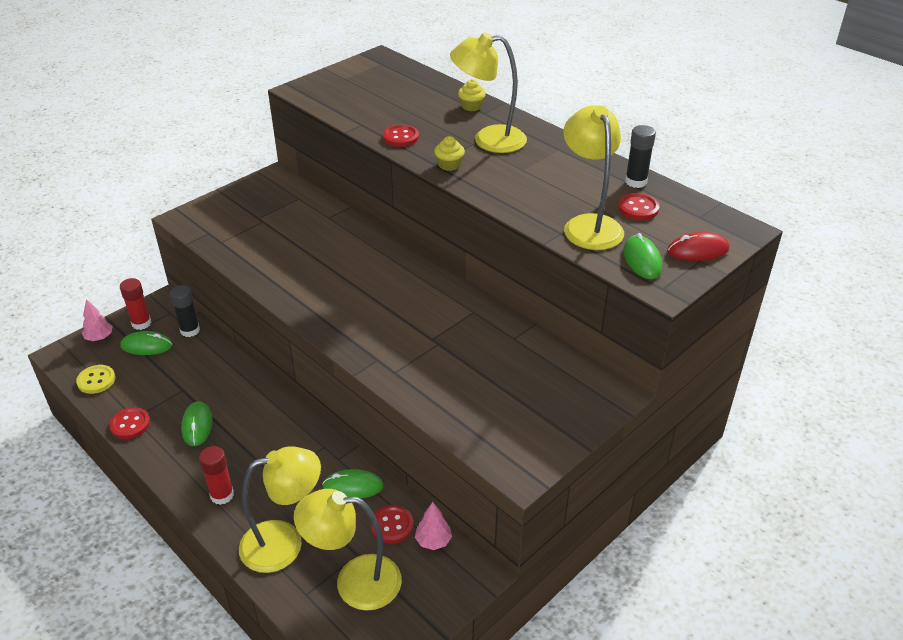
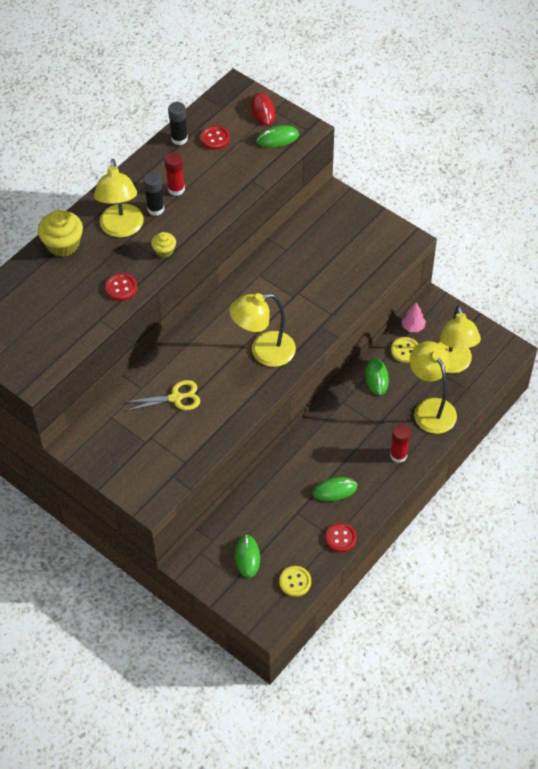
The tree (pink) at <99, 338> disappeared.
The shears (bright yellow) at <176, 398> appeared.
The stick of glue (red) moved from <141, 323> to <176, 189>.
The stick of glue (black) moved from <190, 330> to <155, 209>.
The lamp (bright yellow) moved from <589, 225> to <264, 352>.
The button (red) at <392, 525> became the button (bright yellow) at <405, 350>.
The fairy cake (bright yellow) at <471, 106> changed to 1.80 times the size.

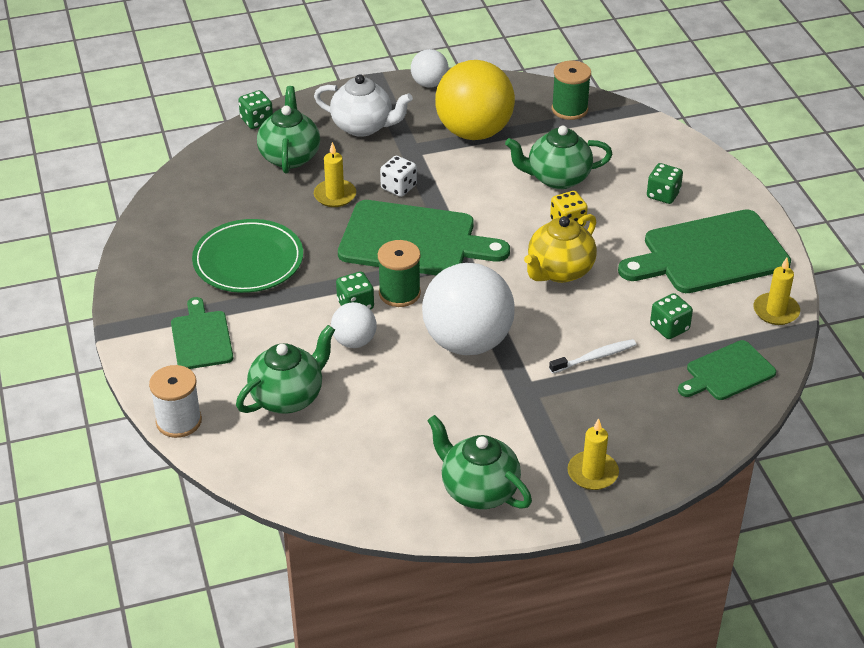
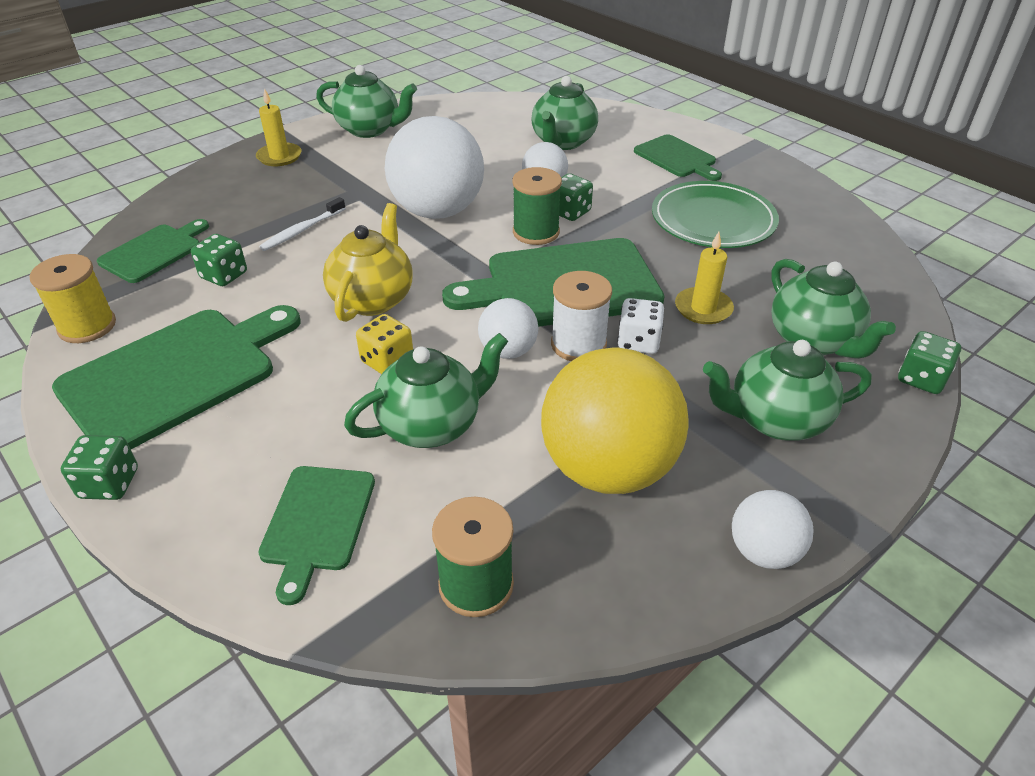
The bread board (leaf-green) at <317, 522> appeared.
The sphere (white) at <508, 351> appeared.
The spool (white) moved from <179, 421> to <578, 344>.
The die (leaf-green) moved from <663, 195> to <109, 483>.
The pillar candle (bright yellow) at <776, 311> was replaced by the spool (bright yellow) at <87, 326>.
The china teapot (white) at <363, 126> became the china teapot (leaf-green) at <775, 420>.

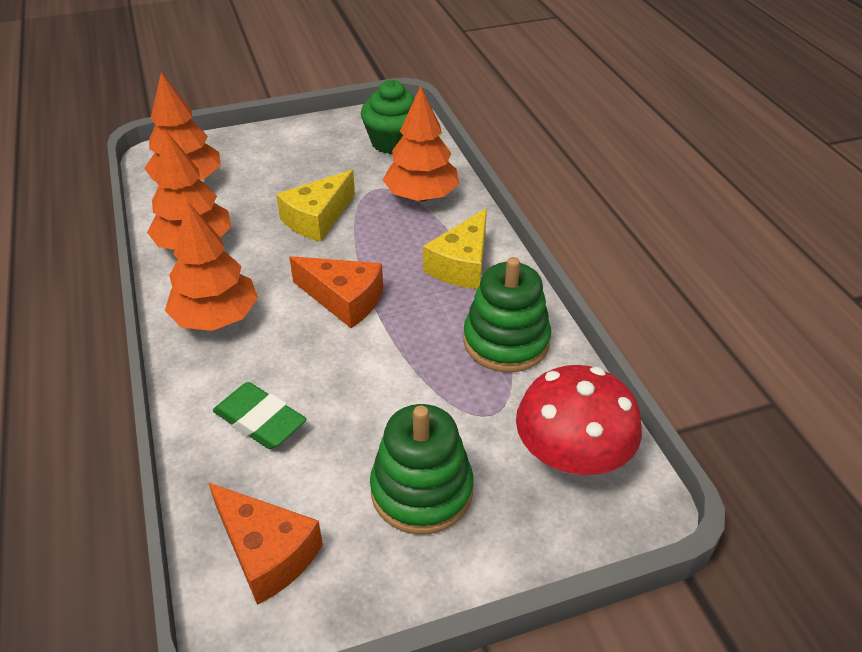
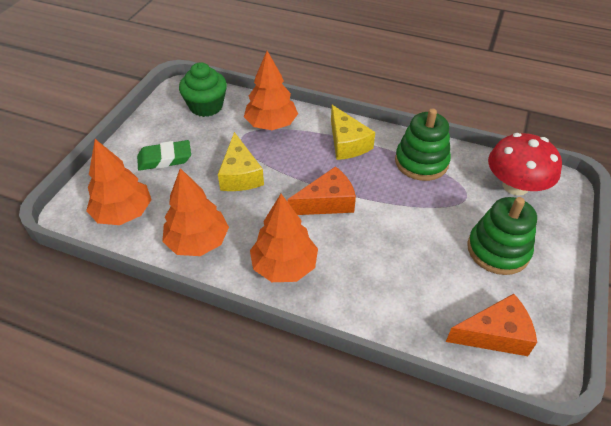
The eraser (leaf-green) moved from <260, 421> to <165, 159>.

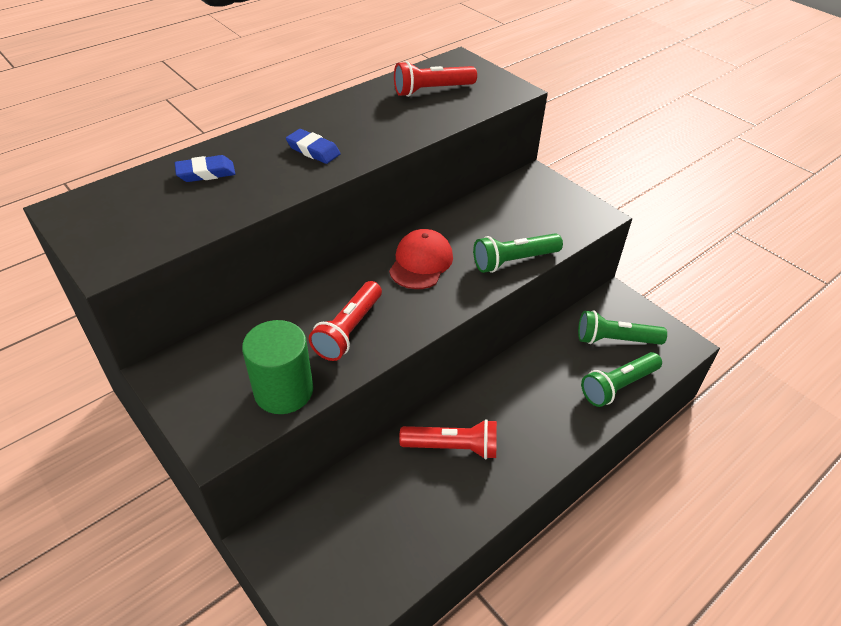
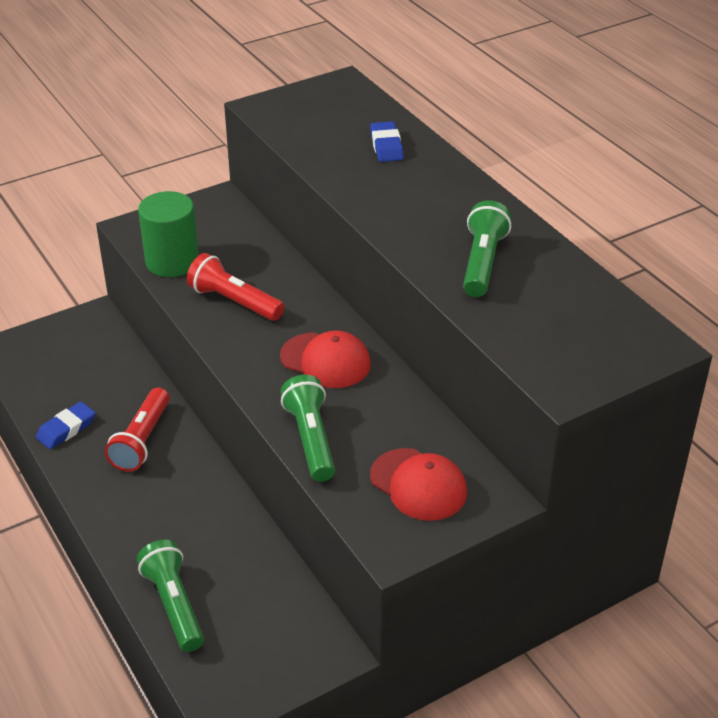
The torch (red) at <432, 90> disappeared.
The cap (red) at <418, 484> appeared.
The eraser (royal blue) moved from <313, 150> to <66, 429>.
The torch (leaf-green) moved from <615, 340> to <482, 262>.

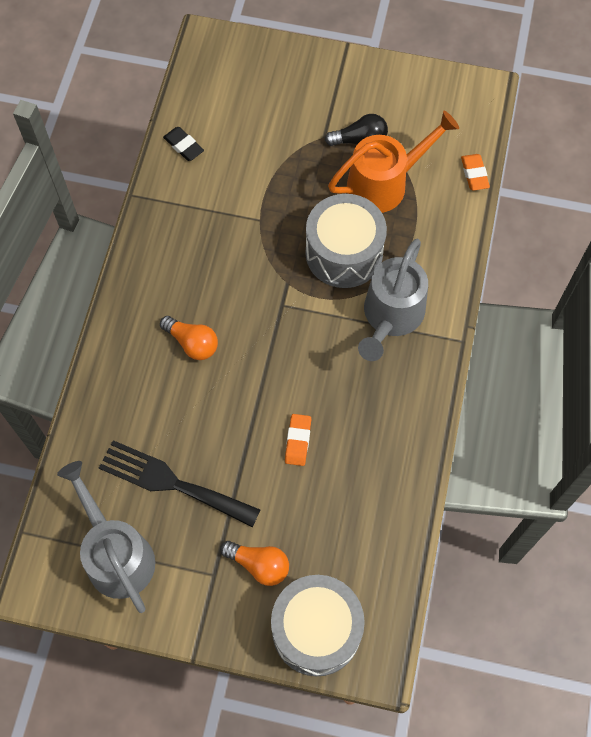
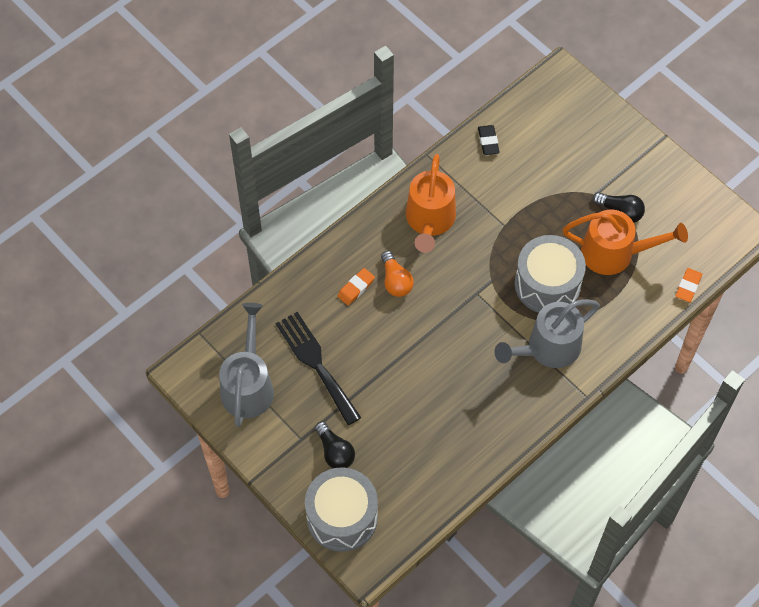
The sprinkling can (orange-coloured) at <429, 221> appeared.
The eraser (orange-coloured) moved from <298, 441> to <356, 288>.
The lightbulb (orange-coloured) at <259, 565> became the lightbulb (black) at <335, 452>.

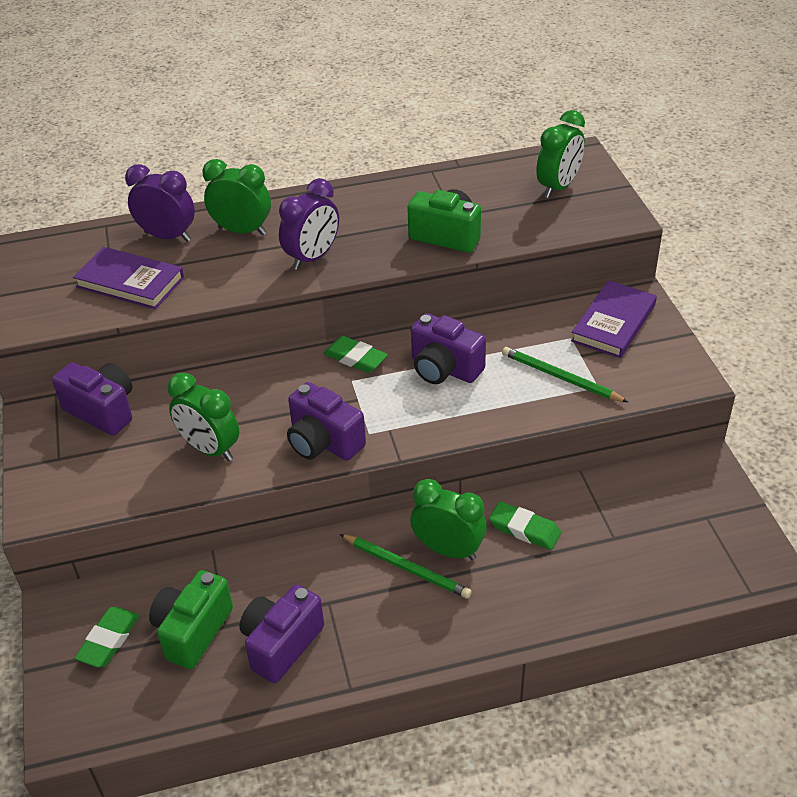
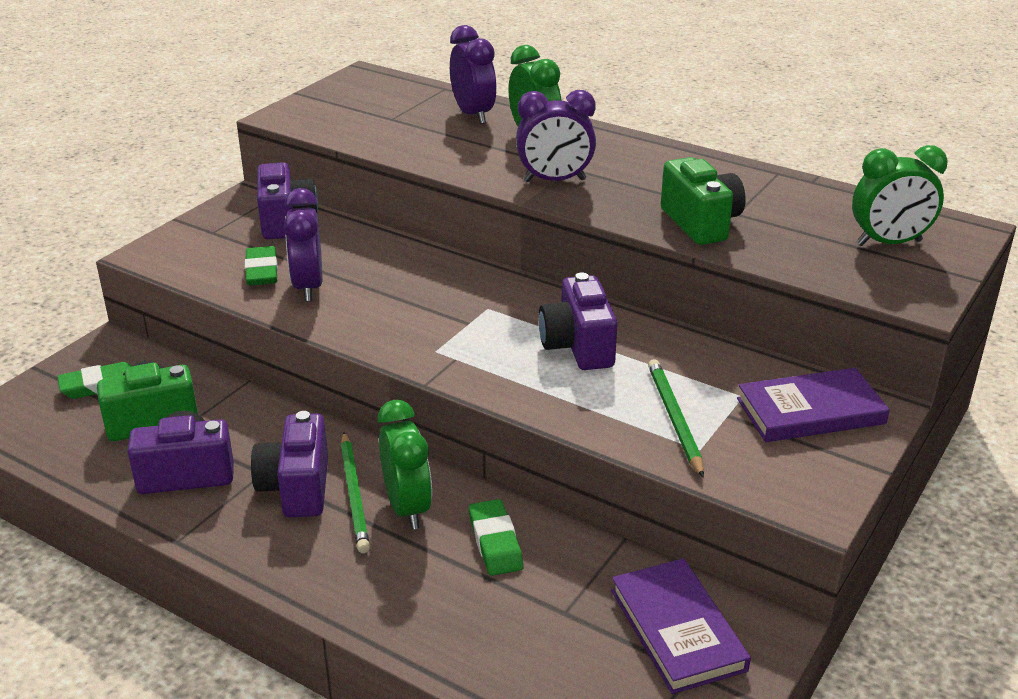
The book (royal purple) moved from <130, 282> to <677, 630>.
The photo camera (royal purple) moved from <323, 442> to <296, 488>.
The eraser (leaf-green) moved from <355, 358> to <262, 271>.
The alarm clock (leaf-green) at <210, 449> became the alarm clock (royal purple) at <308, 287>.

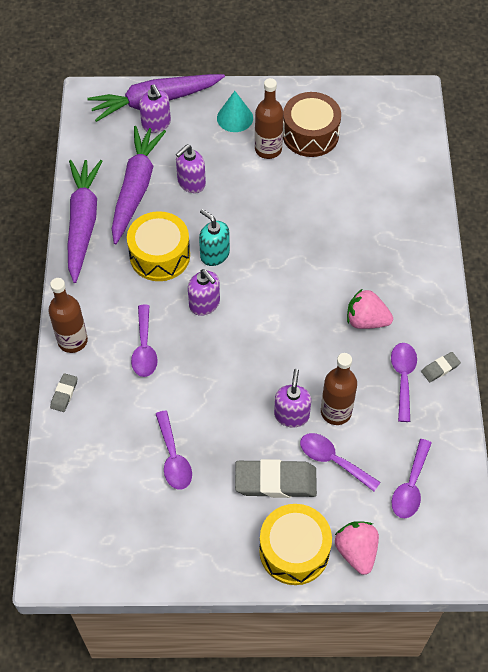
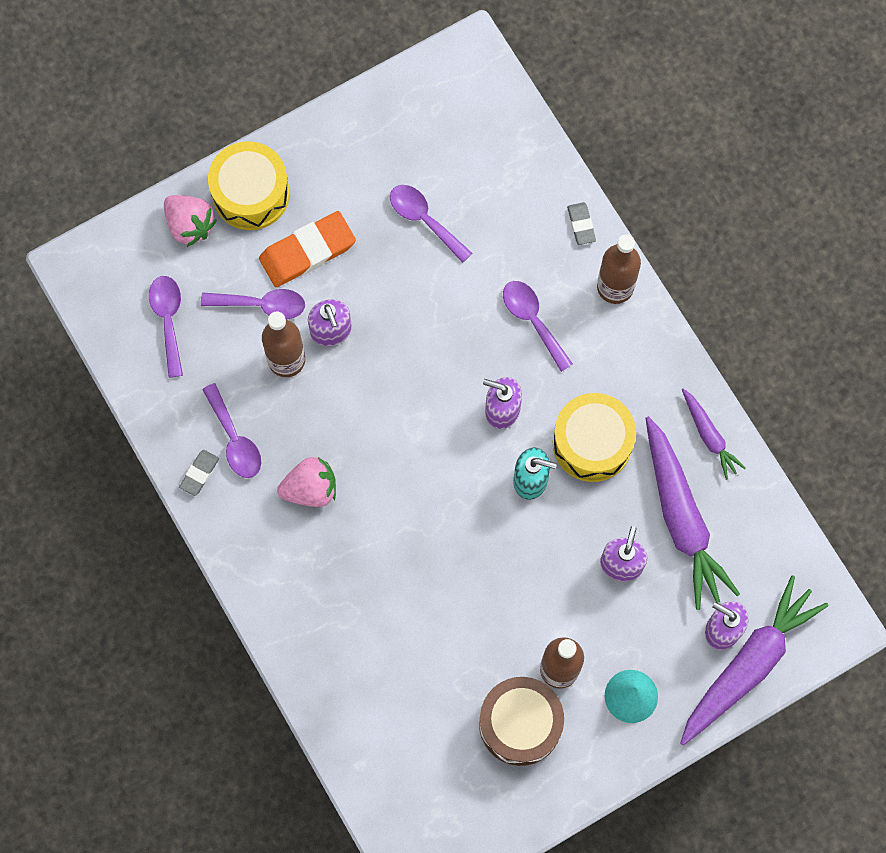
The eraser (ash-grey) at <275, 481> became the eraser (orange-coloured) at <307, 251>.
The root vegetable (royal purple) at <83, 223> changed to 0.51 times the size.

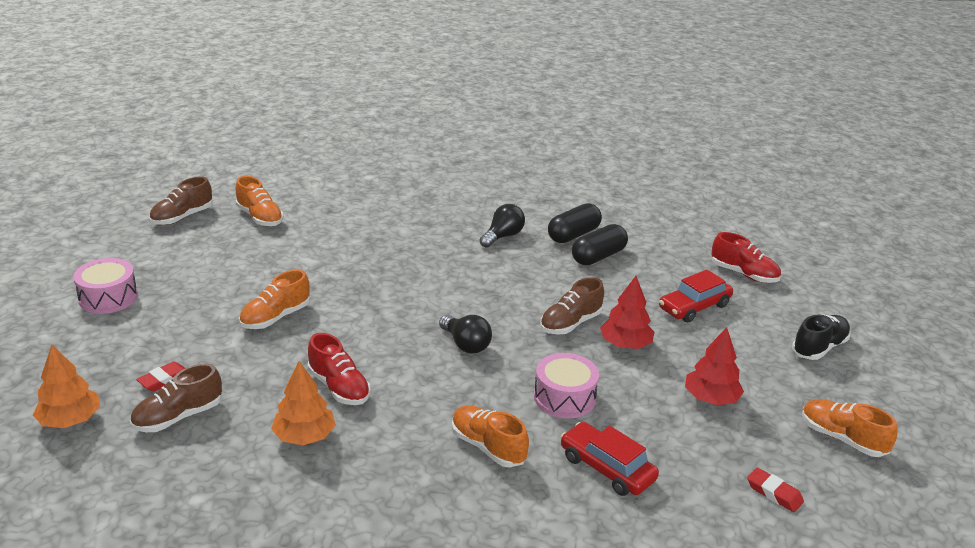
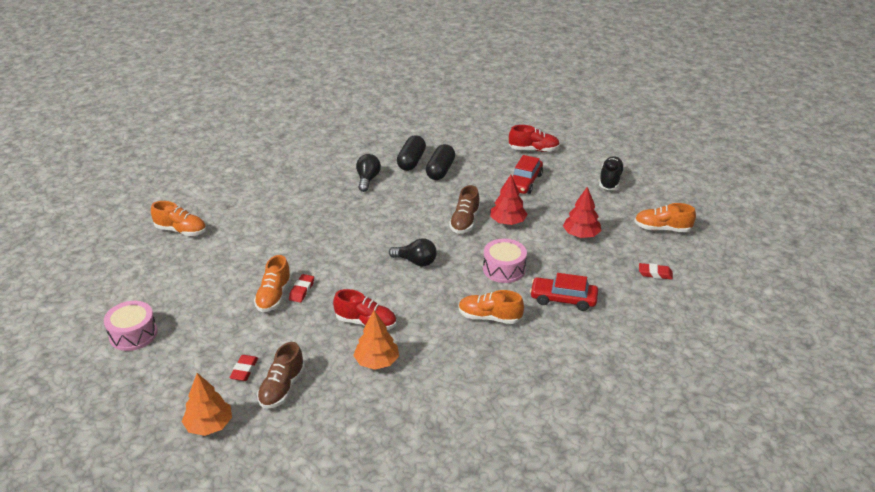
The shoe (dark brown) at <182, 217> disappeared.
The eraser (red) at <302, 290> appeared.

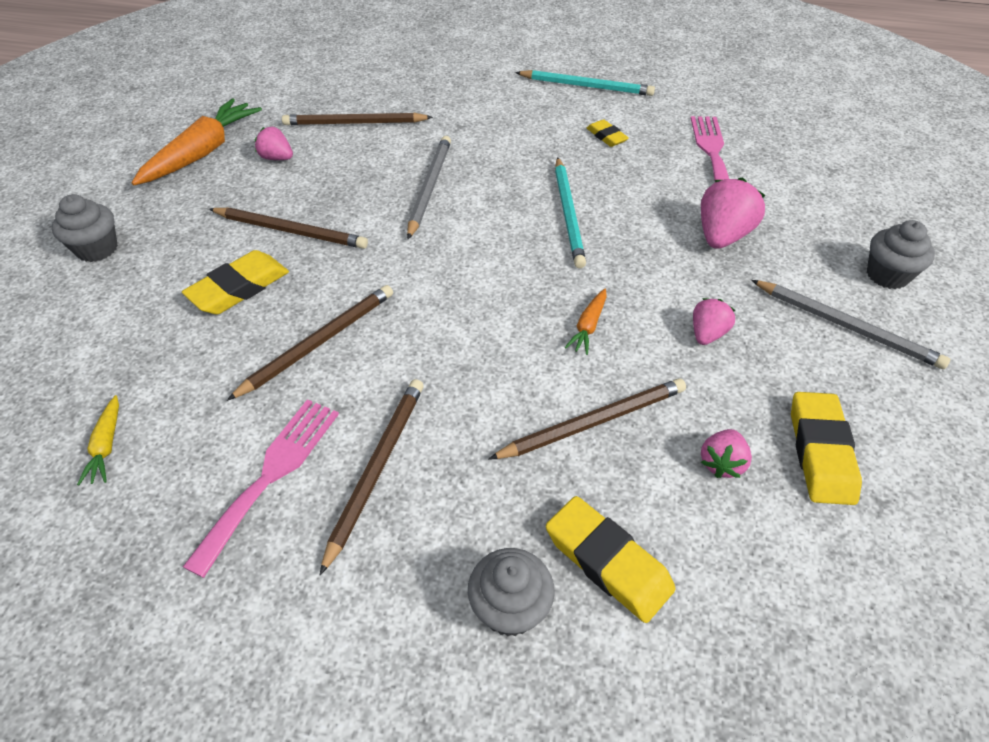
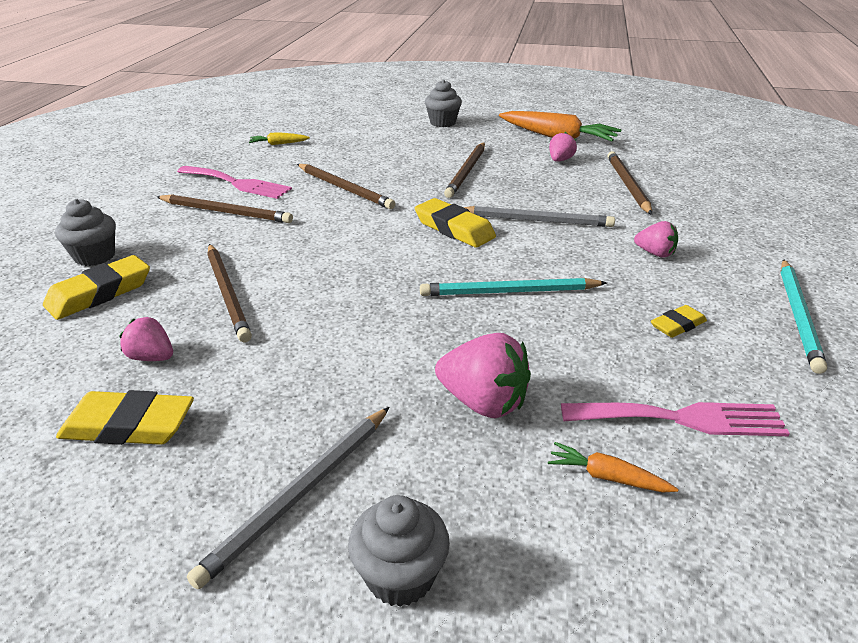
The eraser (bright yellow) moved from <239, 288> to <454, 229>.
The root vegetable (orange-coloured) moved from <588, 326> to <607, 477>.
The berry (pink) moved from <707, 334> to <655, 253>.

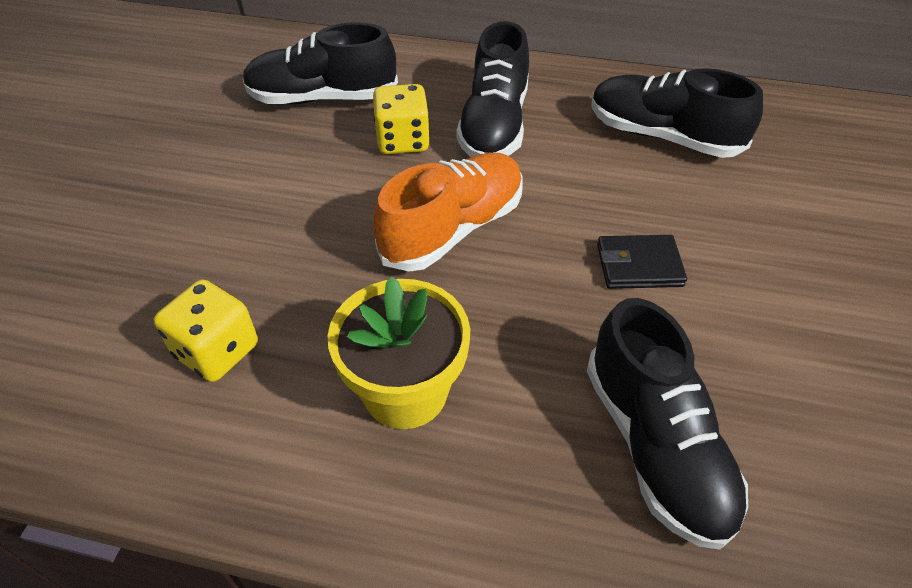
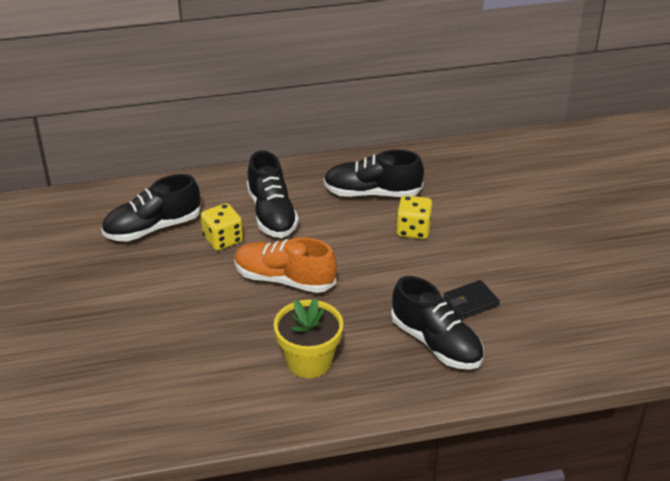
The die (bright yellow) moved from <217, 351> to <413, 230>.
The billfold (black) moved from <639, 265> to <471, 302>.
The shoe (orange-coloured) at <453, 229> turned 90 degrees counterclockwise.

